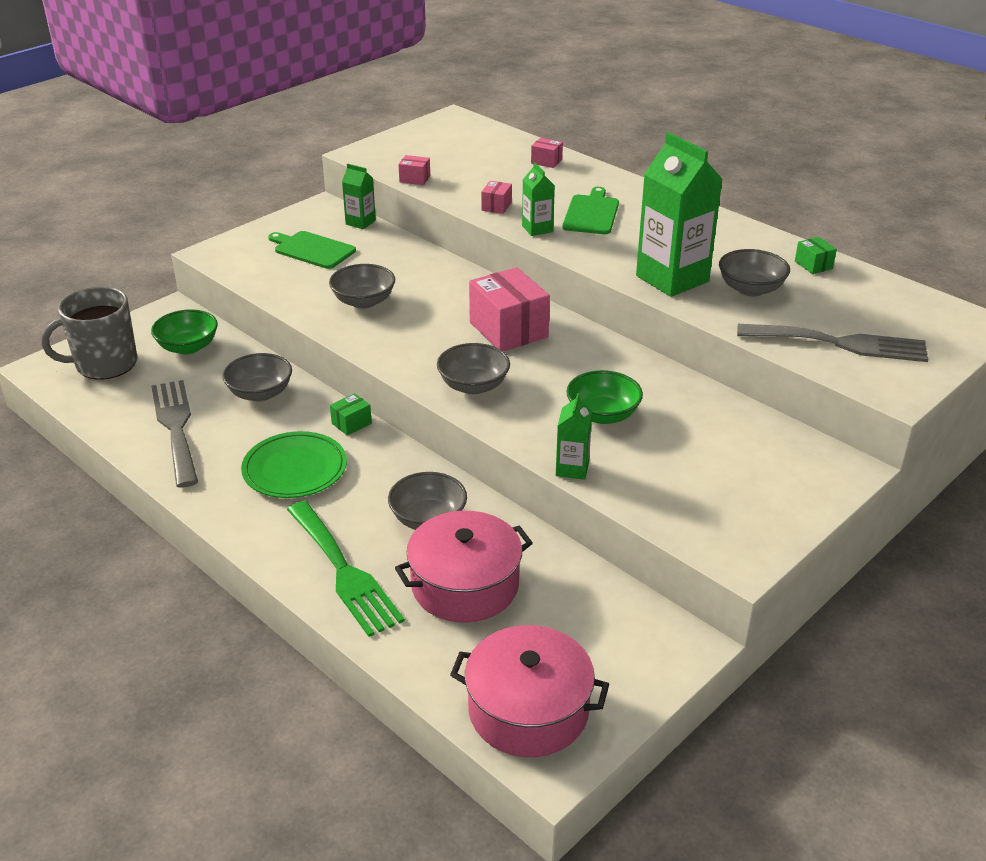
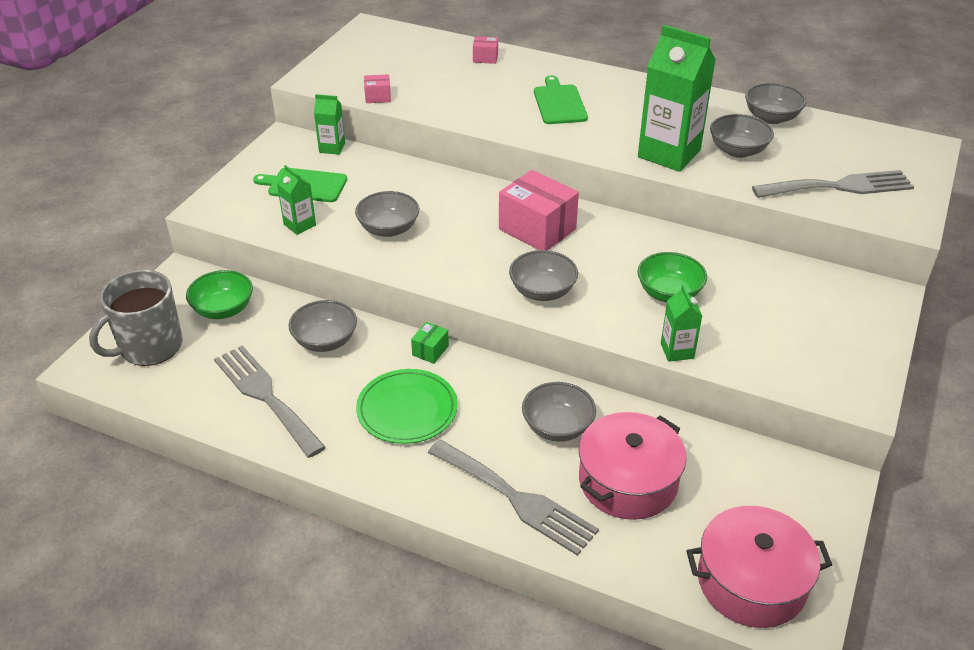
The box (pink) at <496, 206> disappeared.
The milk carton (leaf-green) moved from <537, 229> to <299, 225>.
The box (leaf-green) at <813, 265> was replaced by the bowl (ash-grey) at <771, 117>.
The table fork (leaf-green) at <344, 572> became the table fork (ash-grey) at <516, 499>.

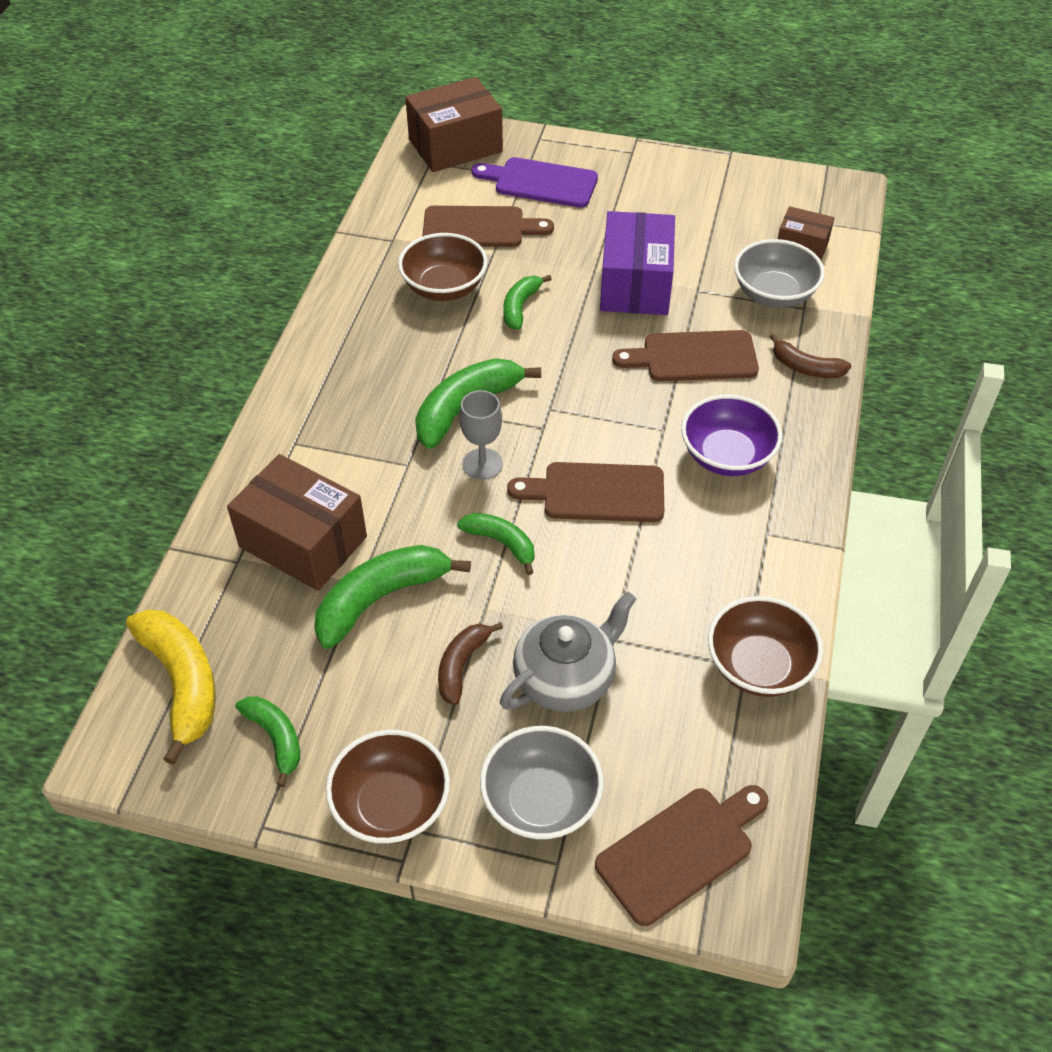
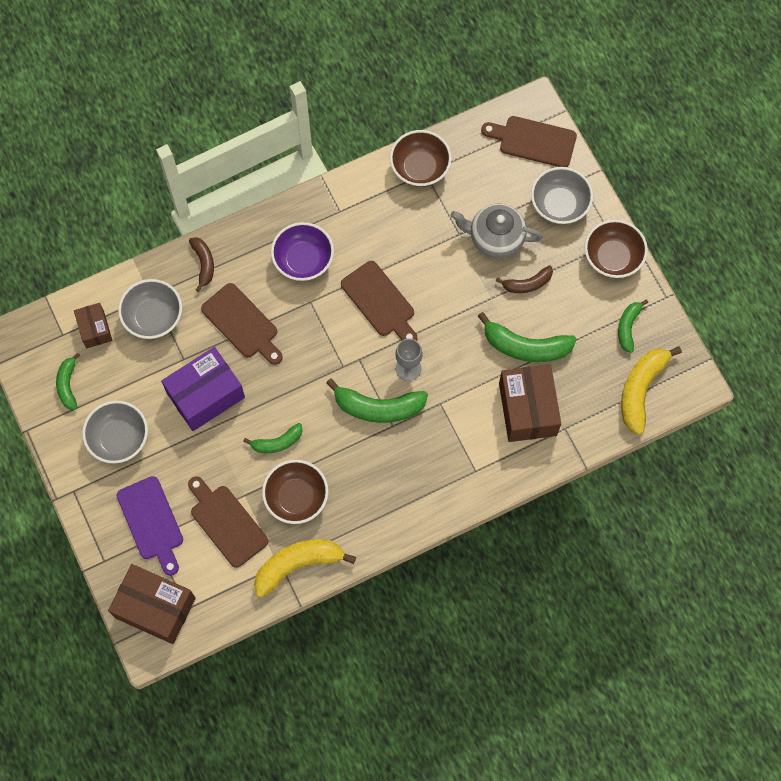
The bowl (ash-grey) at <119, 438> appeared.
The banana fruit (bright yellow) at <298, 565> appeared.
The banana fruit (leaf-green) moved from <501, 543> to <68, 385>.

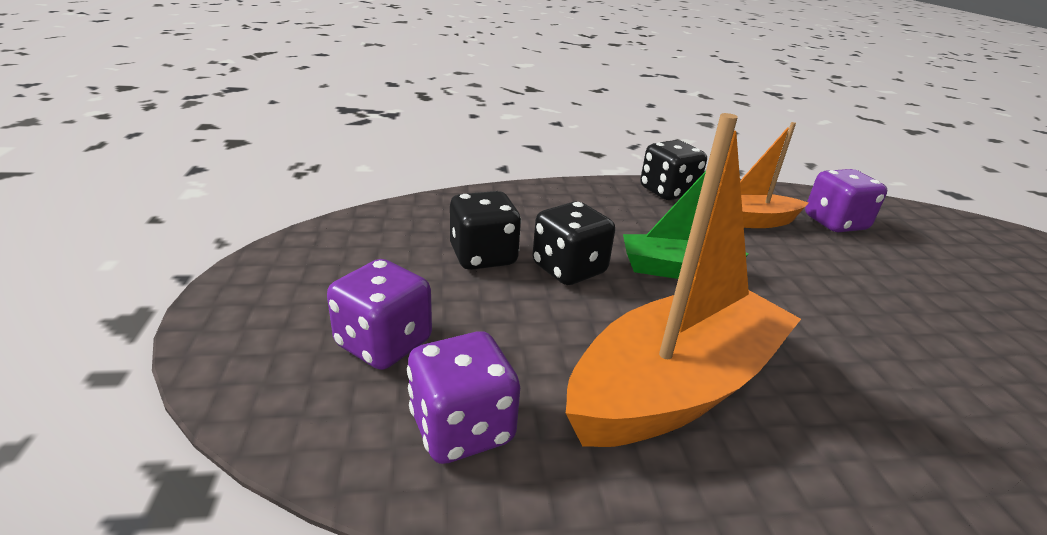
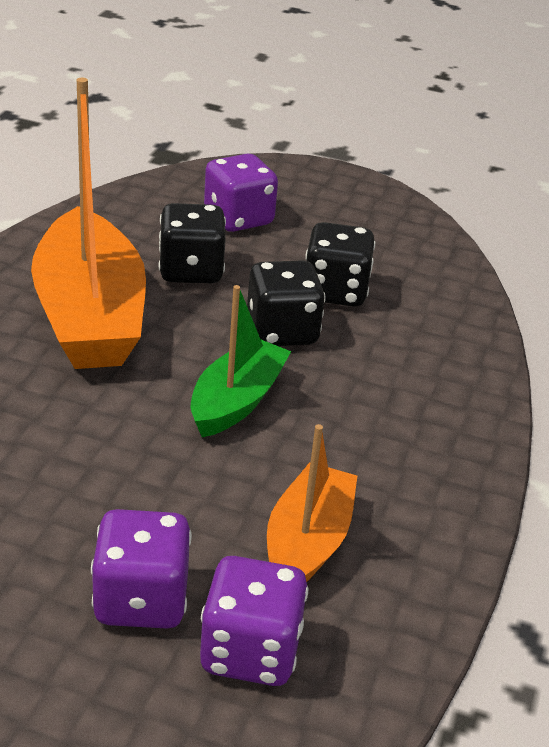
The die (royal purple) moved from <462, 428> to <141, 600>.
The die (black) moved from <667, 192> to <191, 271>.

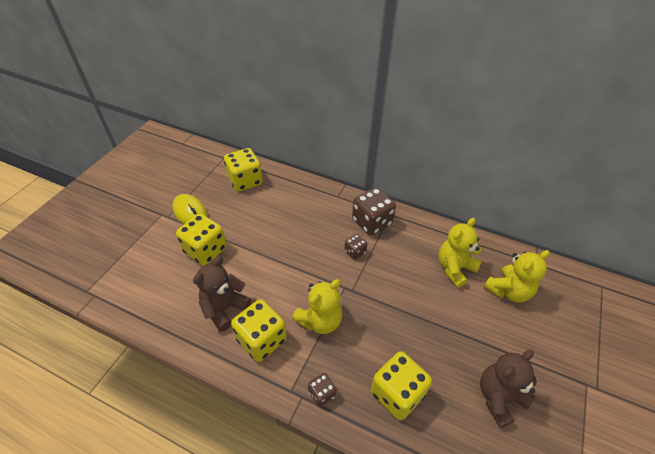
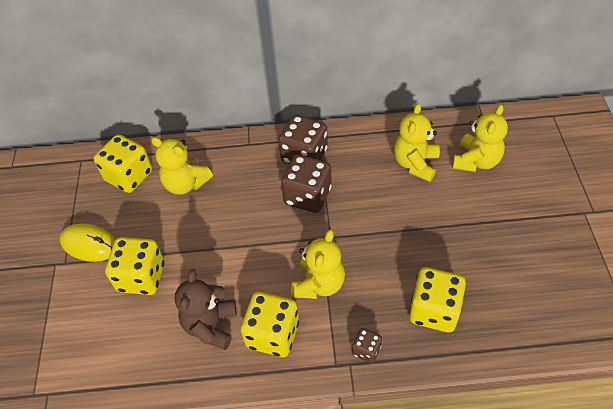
The stuffed bear (dark brown) at <499, 397> disappeared.
The stuffed bear (bright yellow) at <185, 184> appeared.
The die (dark brown) at <355, 252> changed to 1.97 times the size.

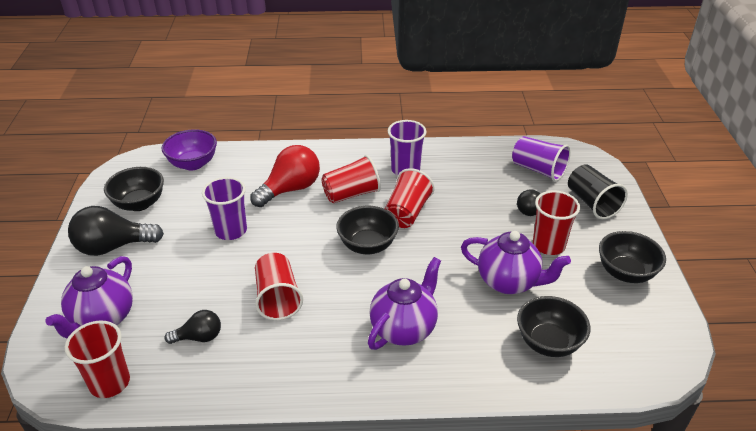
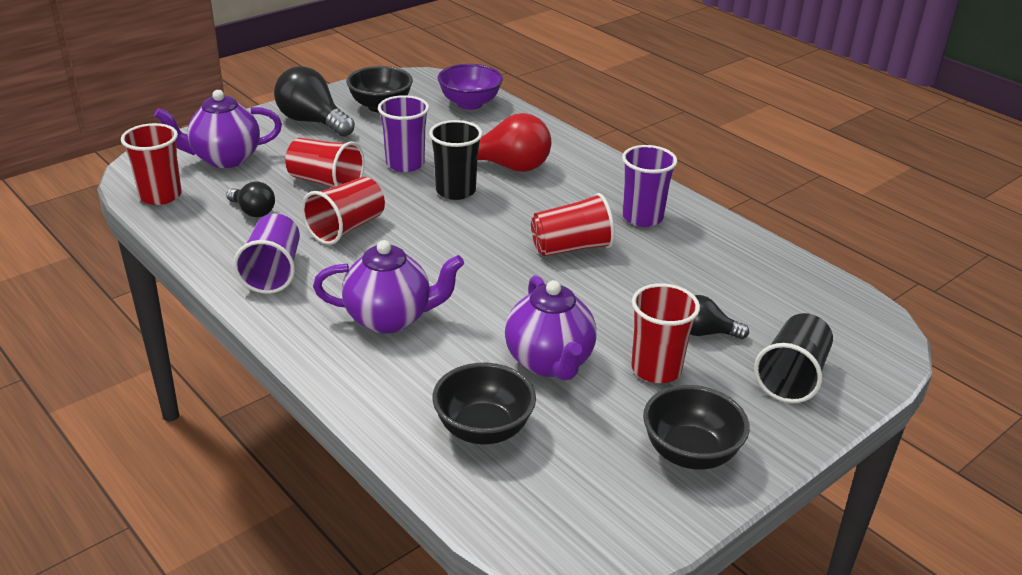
The bowl (black) at <367, 245> disappeared.
The cup (black) at <455, 191> appeared.
The cup (red) moved from <351, 194> to <325, 182>.
The cup (royal purple) moved from <538, 170> to <273, 272>.

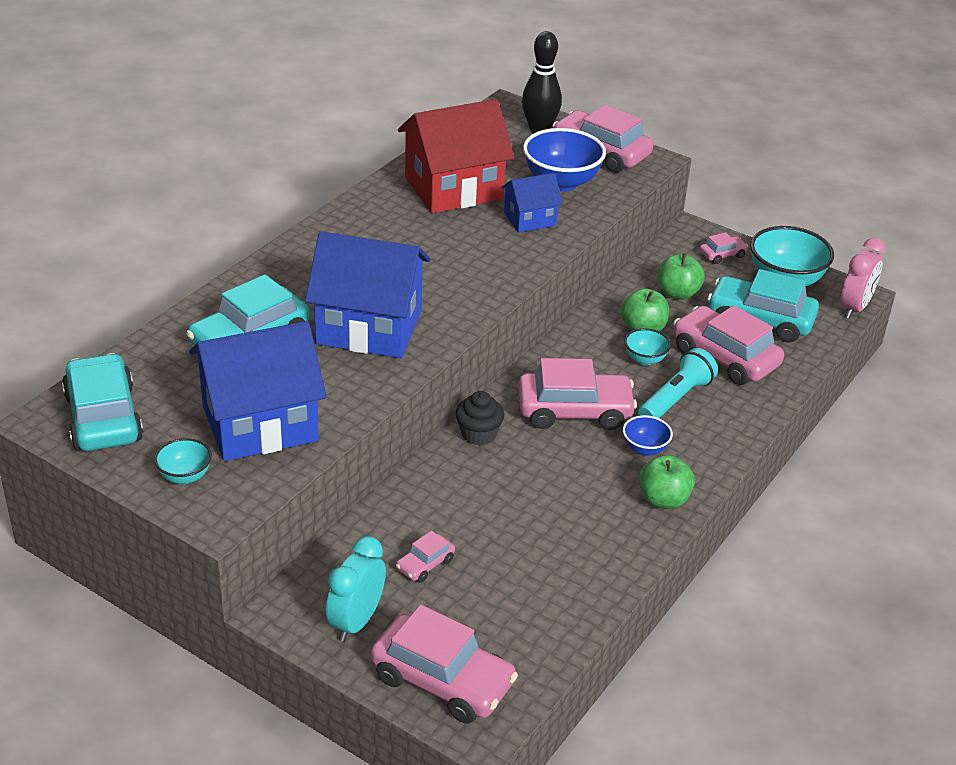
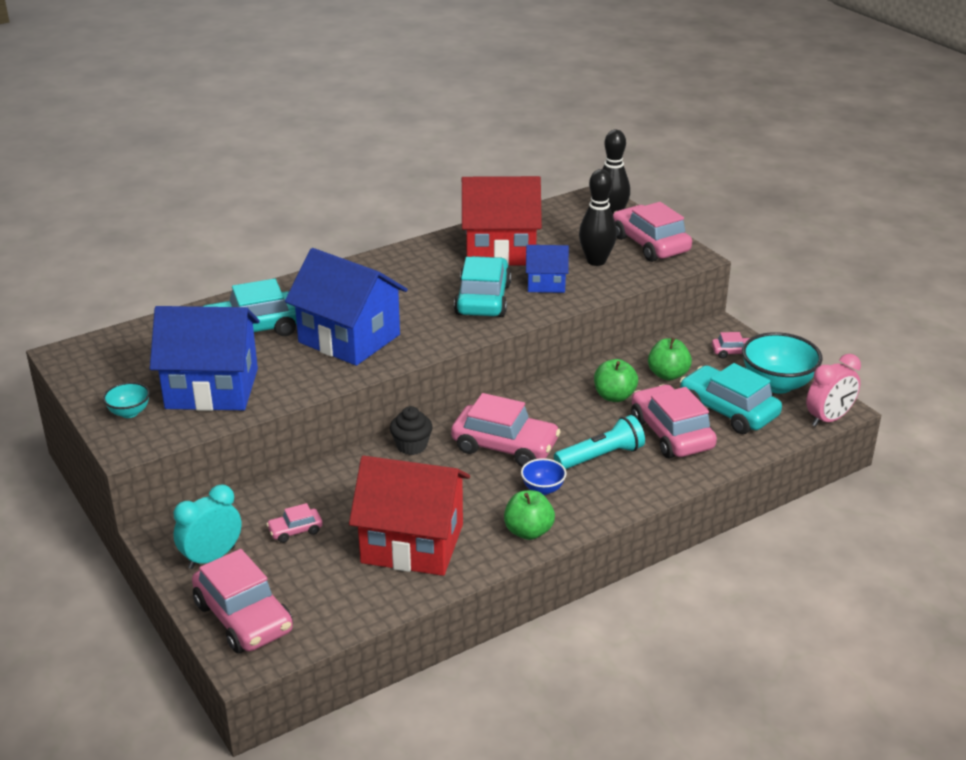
The bowl (aqua) at <645, 359> disappeared.
The toy house (red) at <412, 543> appeared.
The automobile (aqua) moved from <103, 417> to <483, 299>.
The bowl (royal blue) at <561, 182> was replaced by the bowling pin (black) at <596, 261>.

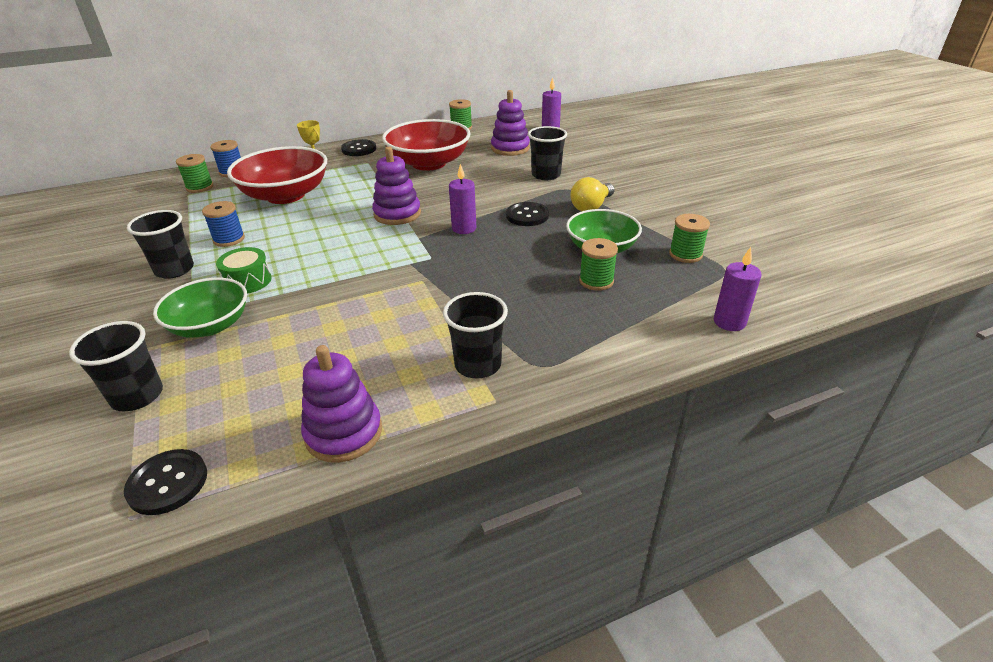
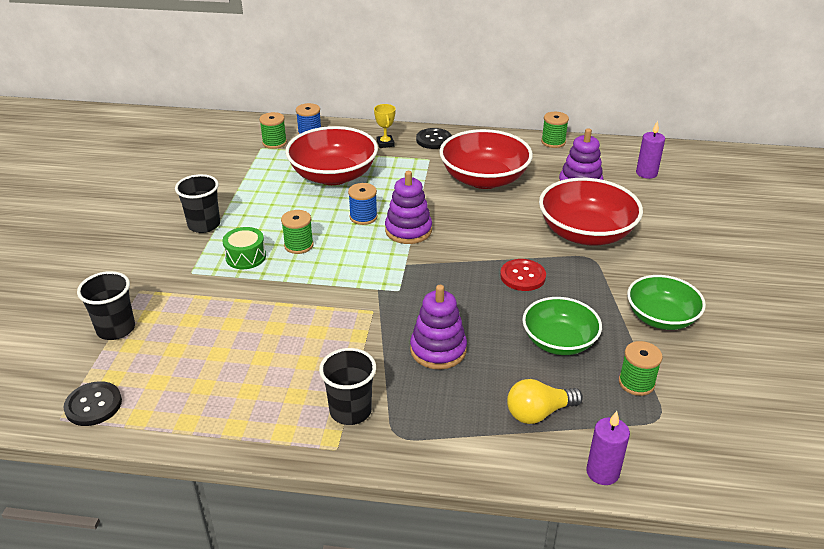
The pillar candle (royal purple) at <464, 228> disappeared.
The bowl (leaf-green) moved from <210, 325> to <661, 318>.
The spool (royal blue) moved from <229, 239> to <363, 217>.
The stacking toy (royal purple) moved from <343, 433> to <438, 350>.
The lightbulb (bright yellow) moved from <591, 206> to <538, 413>.
The spool (leaf-green) moved from <596, 281> to <298, 245>.
The cup (black) at <546, 175> was replaced by the bowl (red) at <586, 233>.
The button (black) at <527, 216> became the button (red) at <522, 276>.

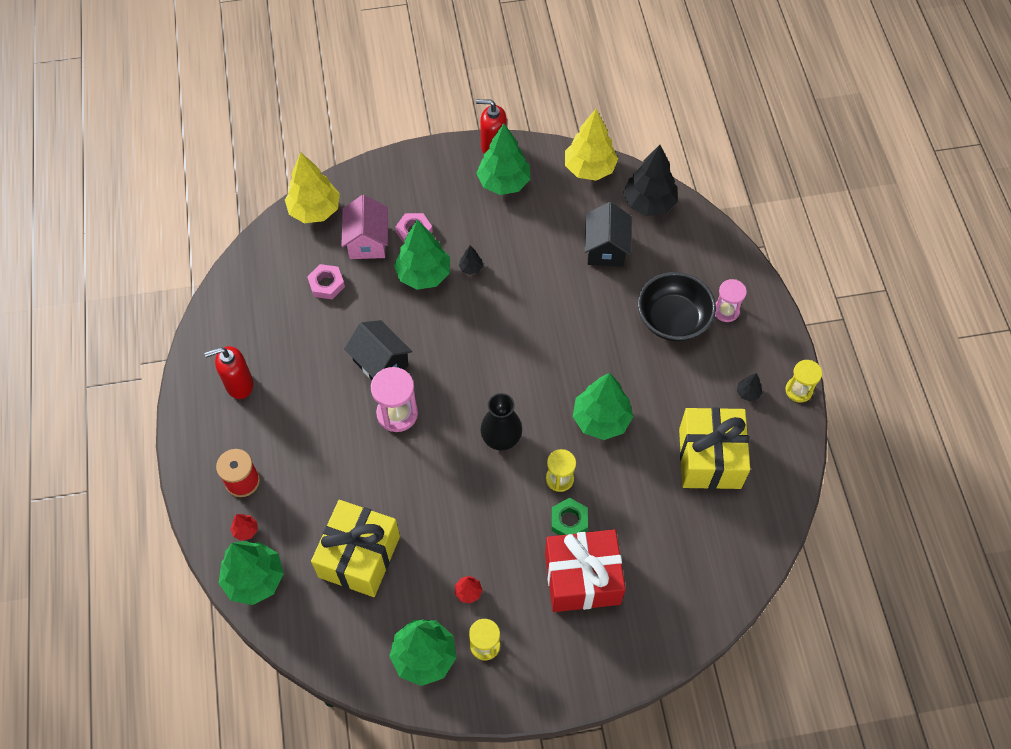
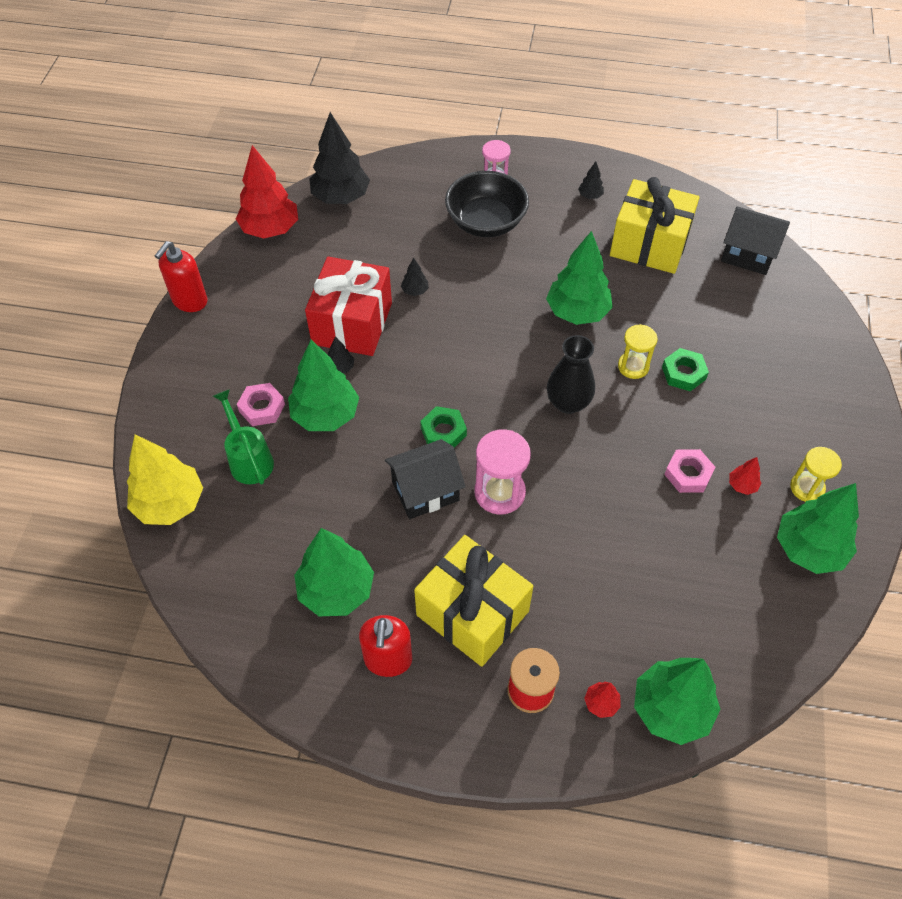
The sandglass (bright yellow) at <798, 390> disappeared.
The tree (black) at <415, 291> appeared.
The hex nut (leaf-green) at <443, 431> appeared.
The hex nut (pink) moved from <326, 284> to <688, 474>.
The present (bright yellow) moved from <359, 556> to <472, 613>.
The tree (leaf-green) moved from <504, 182> to <336, 590>.
The present (red) moved from <582, 578> to <352, 323>.
The toy house (black) moved from <605, 248> to <748, 254>.
The toy house (pink) at <367, 241> was replaced by the sprinkling can (leaf-green) at <249, 459>.
The tree (bright yellow) at <589, 168> became the tree (red) at <270, 229>.

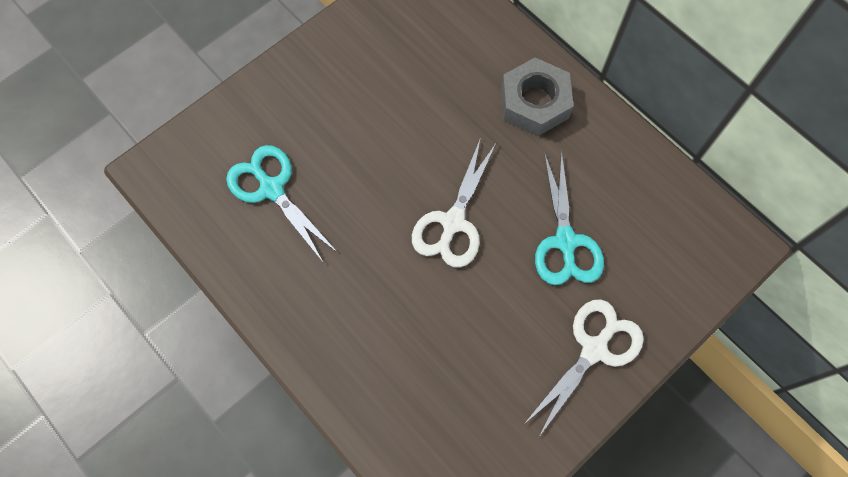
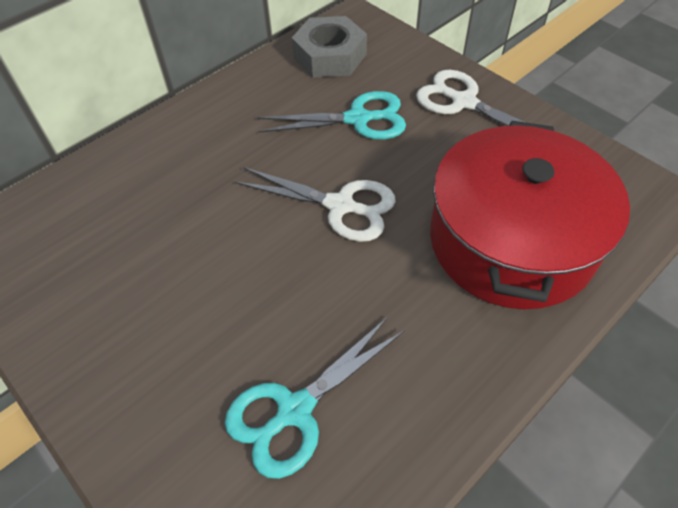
The pot (red) at <511, 241> appeared.
The hex nut (ash-grey) moved from <534, 102> to <330, 56>.

